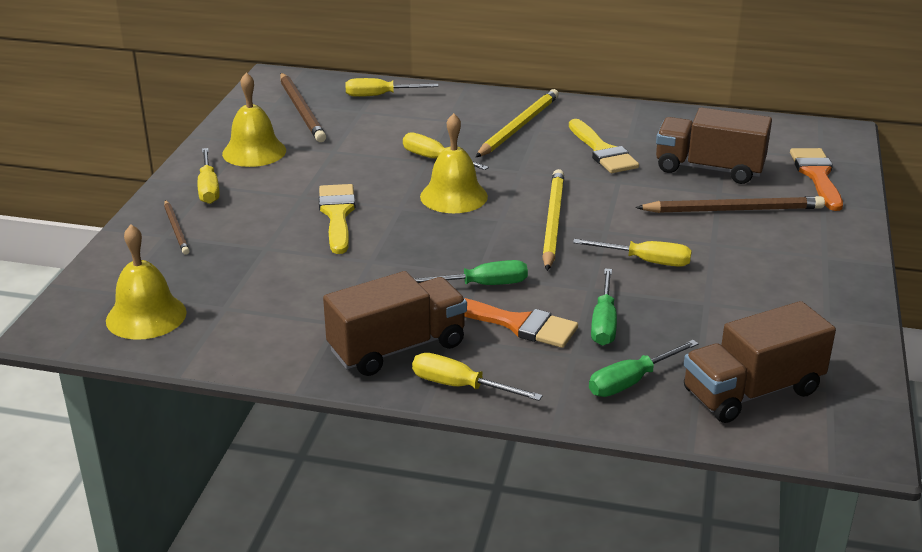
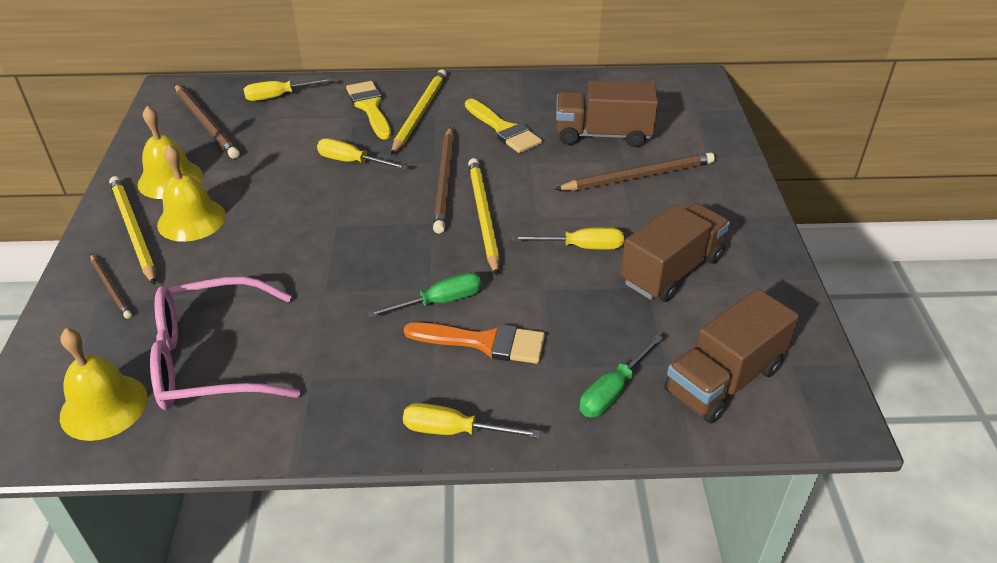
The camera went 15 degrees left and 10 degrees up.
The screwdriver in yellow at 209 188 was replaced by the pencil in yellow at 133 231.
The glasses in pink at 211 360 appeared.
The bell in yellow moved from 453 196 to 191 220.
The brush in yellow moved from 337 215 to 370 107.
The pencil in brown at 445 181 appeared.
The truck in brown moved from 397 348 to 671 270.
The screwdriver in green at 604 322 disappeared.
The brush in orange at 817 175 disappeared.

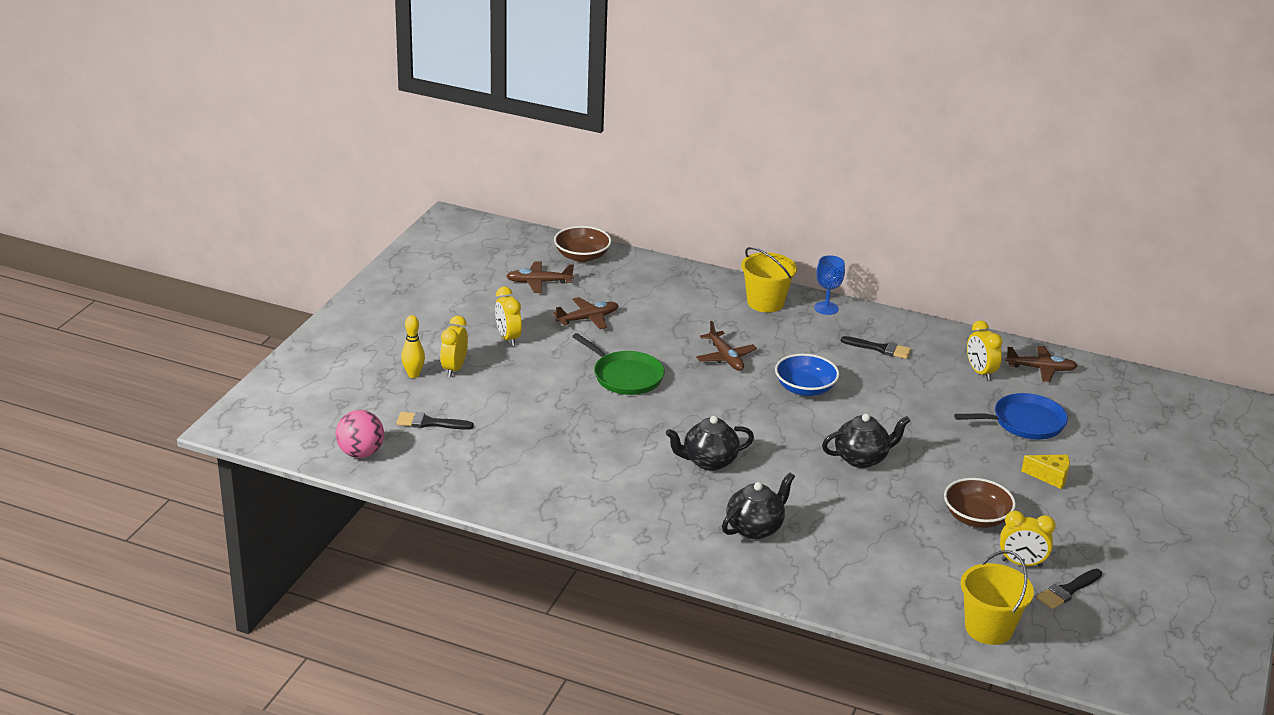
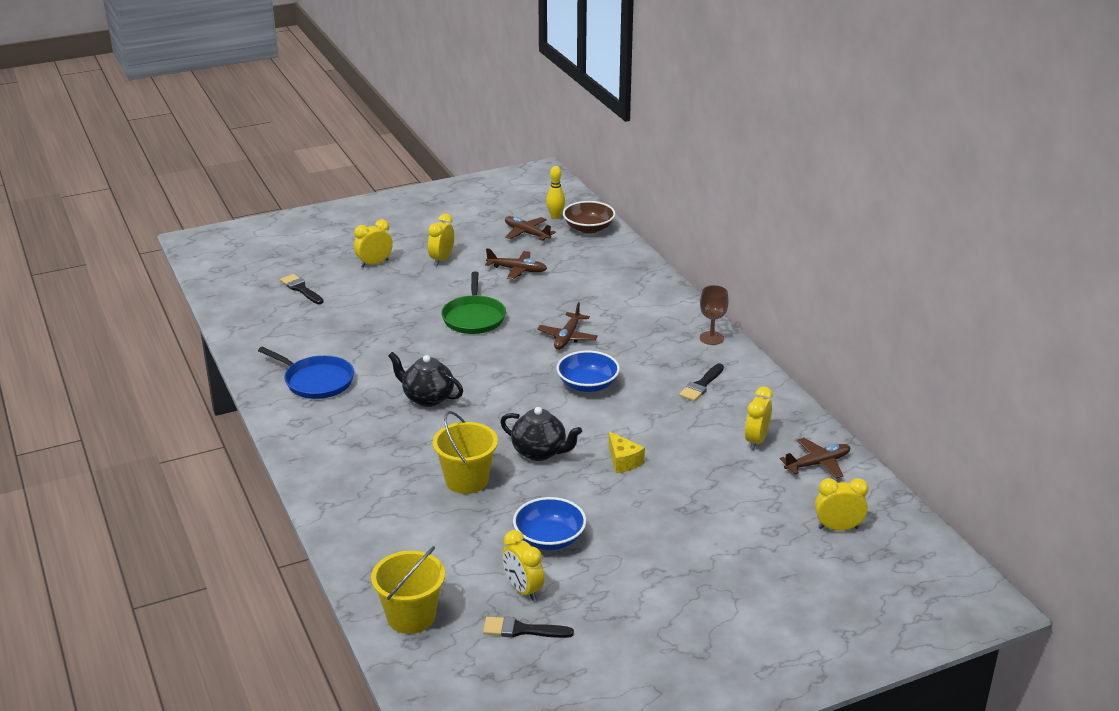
The camera went 45 degrees right and 0 degrees up.
The pan in blue moved from 1024 422 to 316 381.
The bucket in yellow moved from 765 303 to 467 480.
The bowl in brown at 976 517 became the bowl in blue at 549 538.
The bowling pin in yellow moved from 413 375 to 555 217.
The cheese in yellow moved from 1050 477 to 623 461.
The brush in black at 879 348 turned 60 degrees clockwise.
The goblet in blue at 826 308 became the goblet in brown at 711 338.
The plane in brown at 1040 369 turned 75 degrees counterclockwise.
The clock in yellow at 838 528 appeared.
The ball in pink at 361 453 disappeared.
The teapot in black at 755 528 disappeared.

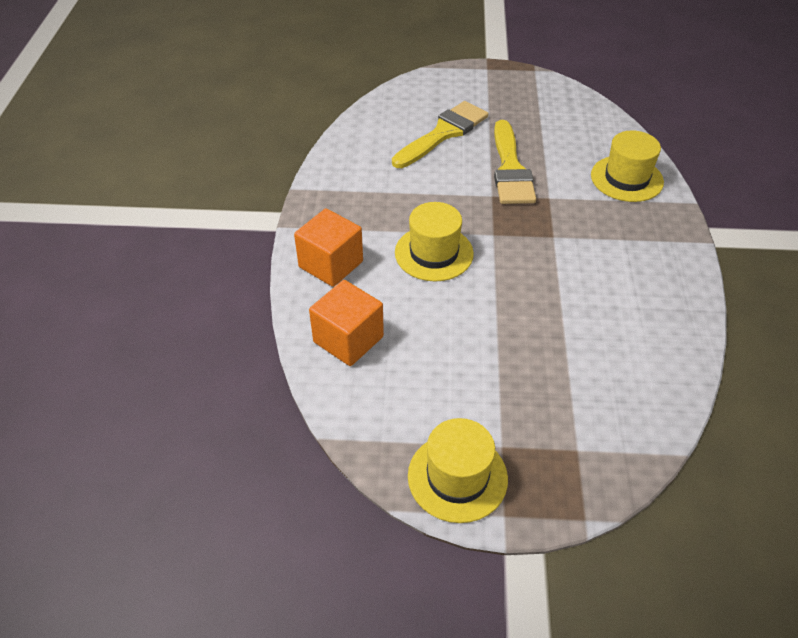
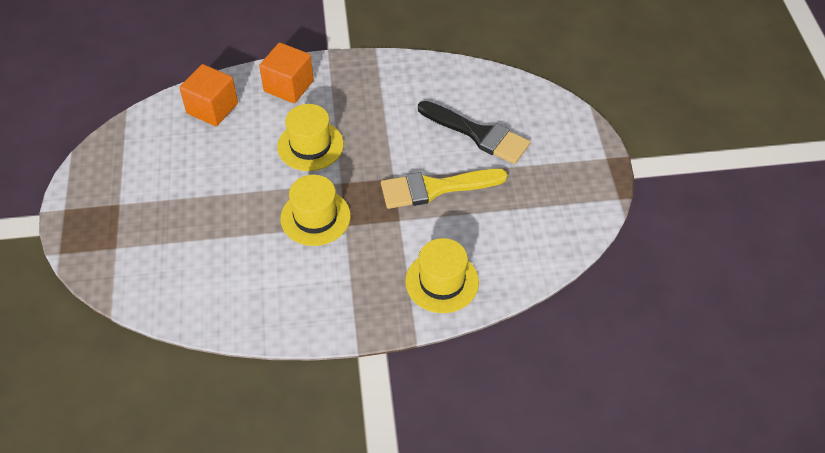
The camera went 80 degrees right and 5 degrees up.
The hat in yellow moved from 457 477 to 315 217.
The brush in yellow at 443 133 became the brush in black at 478 134.

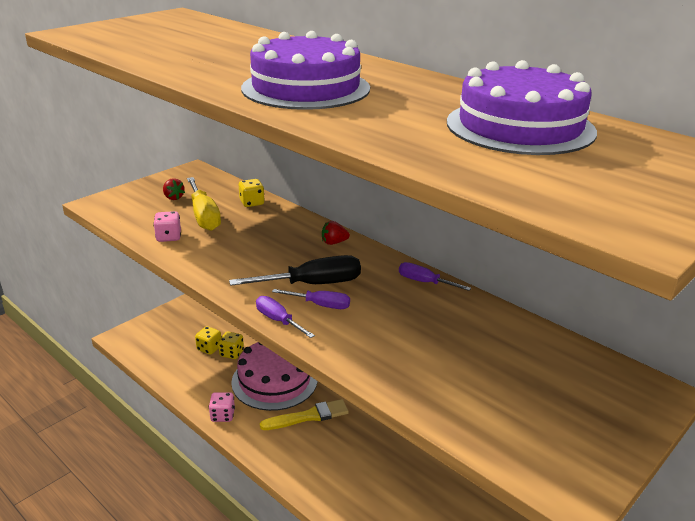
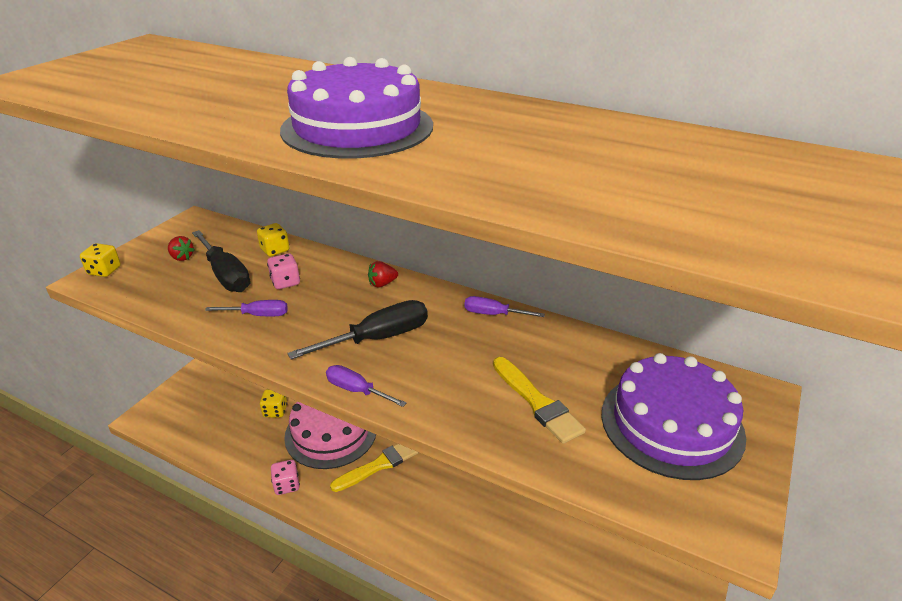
The camera went 15 degrees left and 5 degrees up.
The dice in yellow moved from 209 348 to 104 271.
The screwdriver in yellow at 204 216 became the screwdriver in black at 225 275.
The screwdriver in purple moved from 320 305 to 258 315.
The dice in pink moved from 169 237 to 285 282.
The brush in yellow at 537 402 appeared.
The cake in purple moved from 520 127 to 671 424.

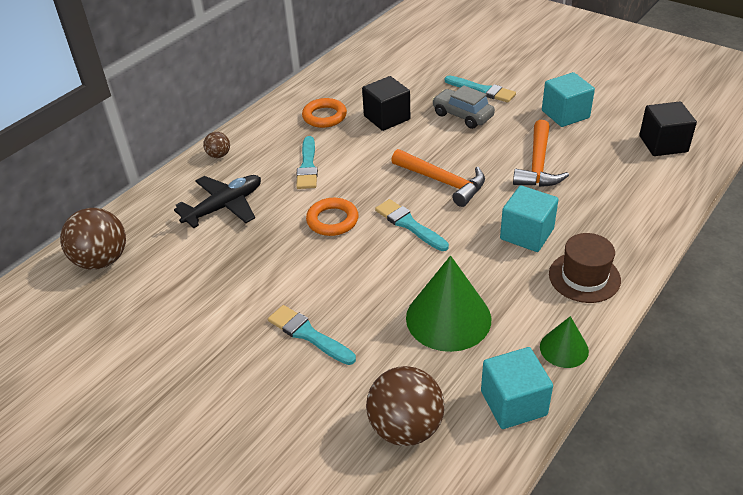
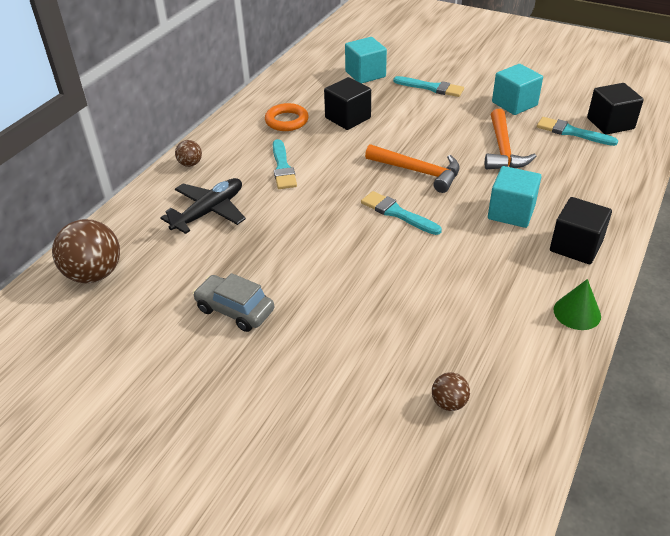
The camera went 10 degrees left and 0 degrees up.
The car in grey moved from 462 115 to 235 310.
The cube in turquoise moved from 513 403 to 365 74.
The ball in brown at 405 428 changed to 0.50 times the size.
The brush in turquoise moved from 308 334 to 572 132.
The hat in brown at 584 277 was replaced by the cube in black at 576 246.
The ring in orange at 332 220 disappeared.
The cone in green at 448 318 disappeared.

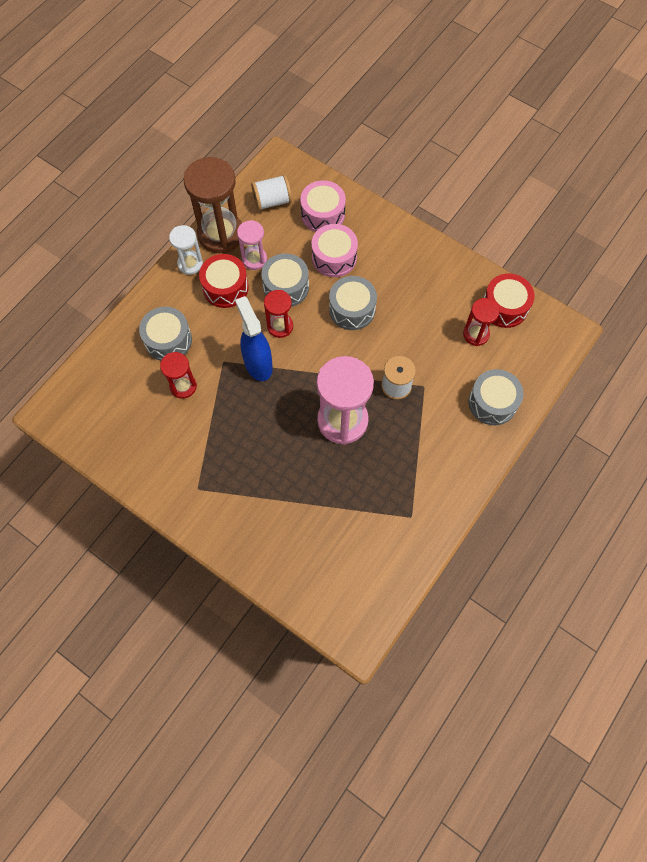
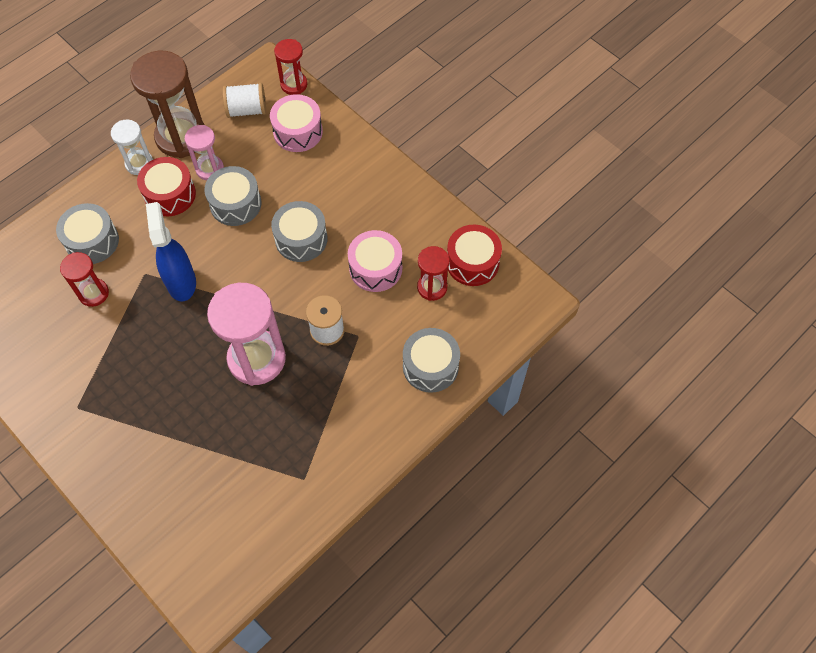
The camera went 10 degrees right and 5 degrees down.
The hourglass in red moved from 280 326 to 294 84.
The drum in pink moved from 334 257 to 375 268.

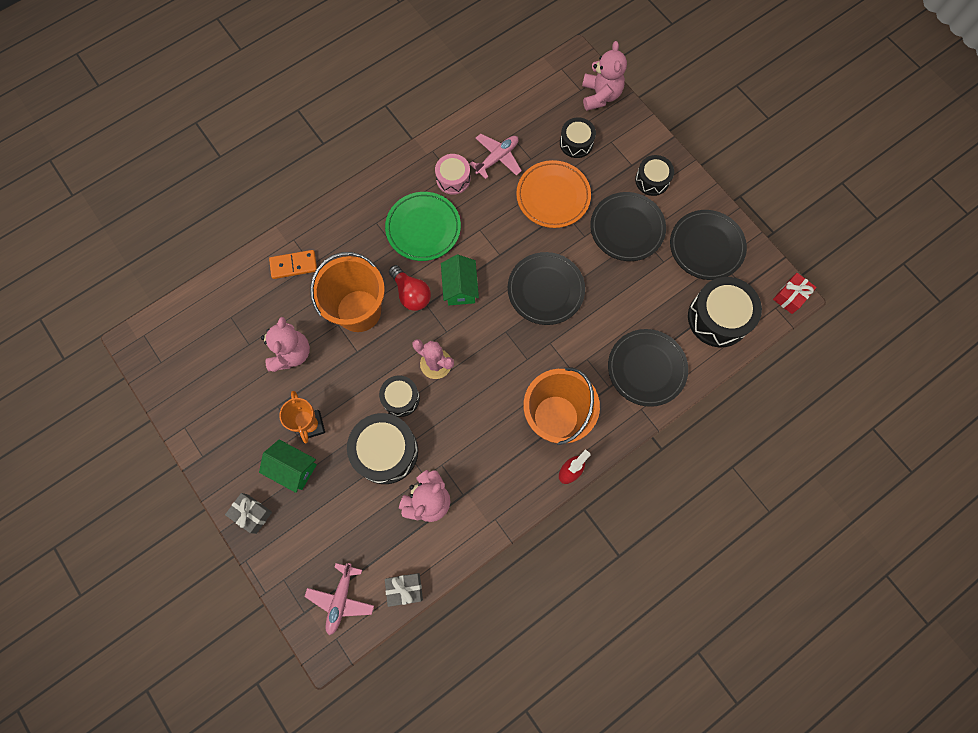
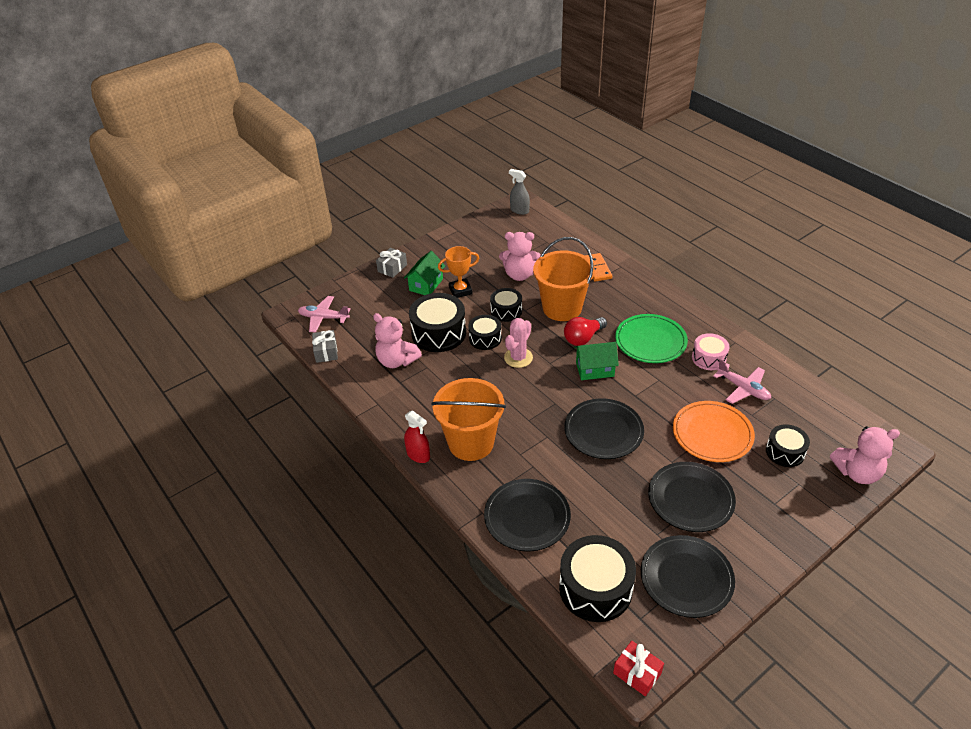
The camera went 90 degrees right and 30 degrees down.
The drum in black moved from 652 180 to 506 311.
The spray bottle in grey at 519 210 appeared.

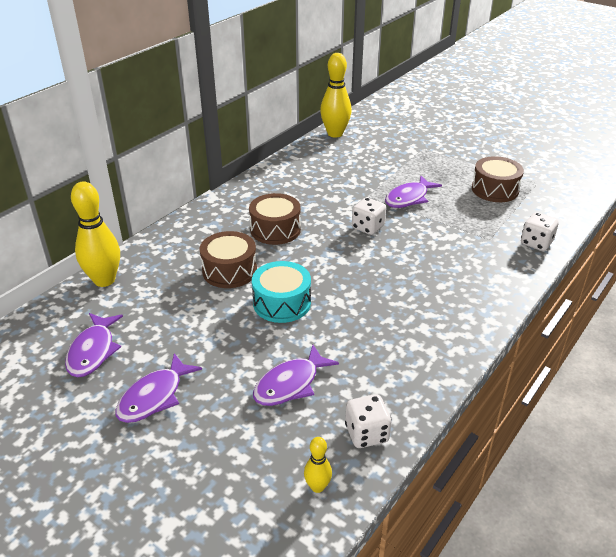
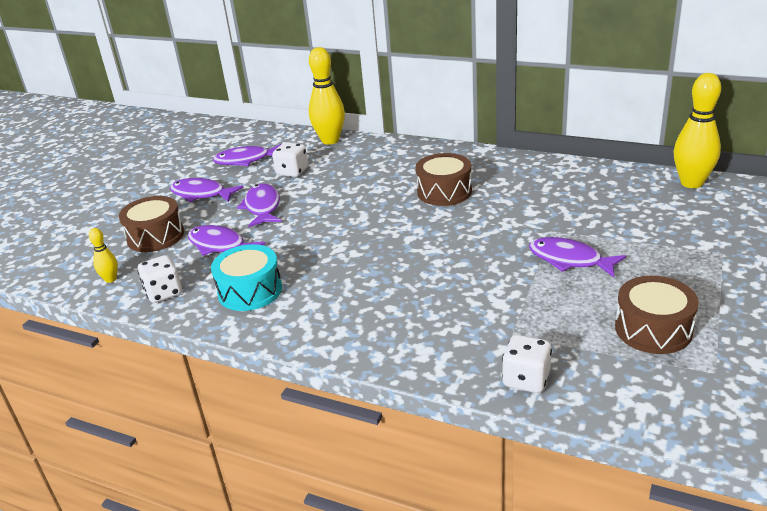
The camera went 80 degrees right and 5 degrees down.
The drum in brown moved from 229 271 to 155 236.
The drum in turquoise moved from 282 303 to 250 291.
The fish in purple at 262 207 appeared.
The dice in white moved from 368 227 to 292 172.

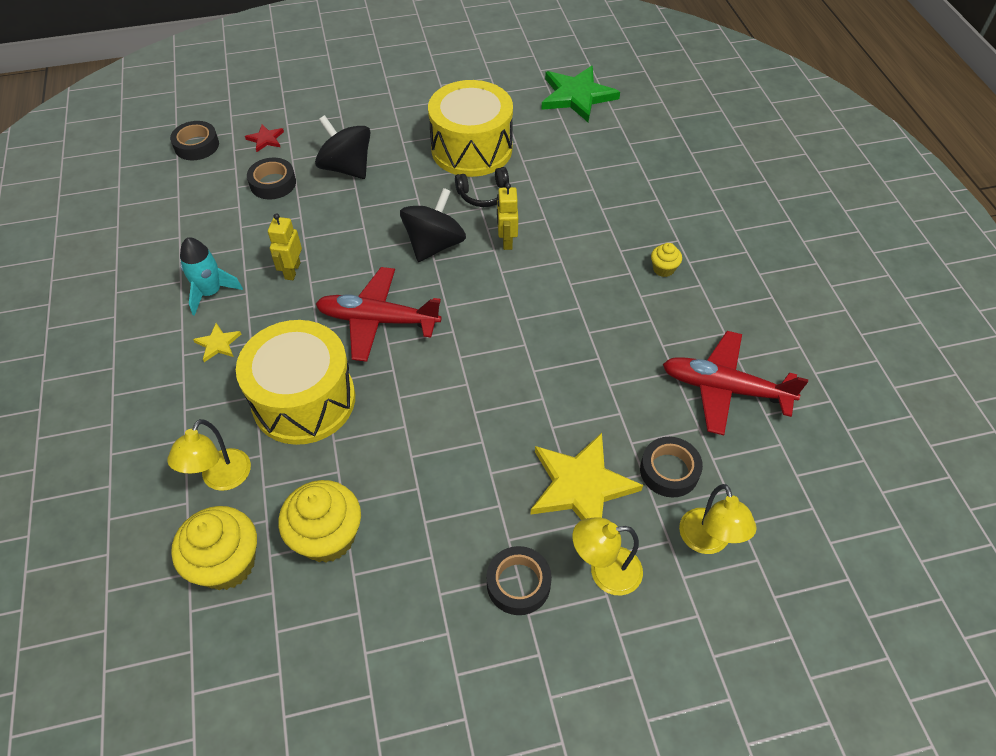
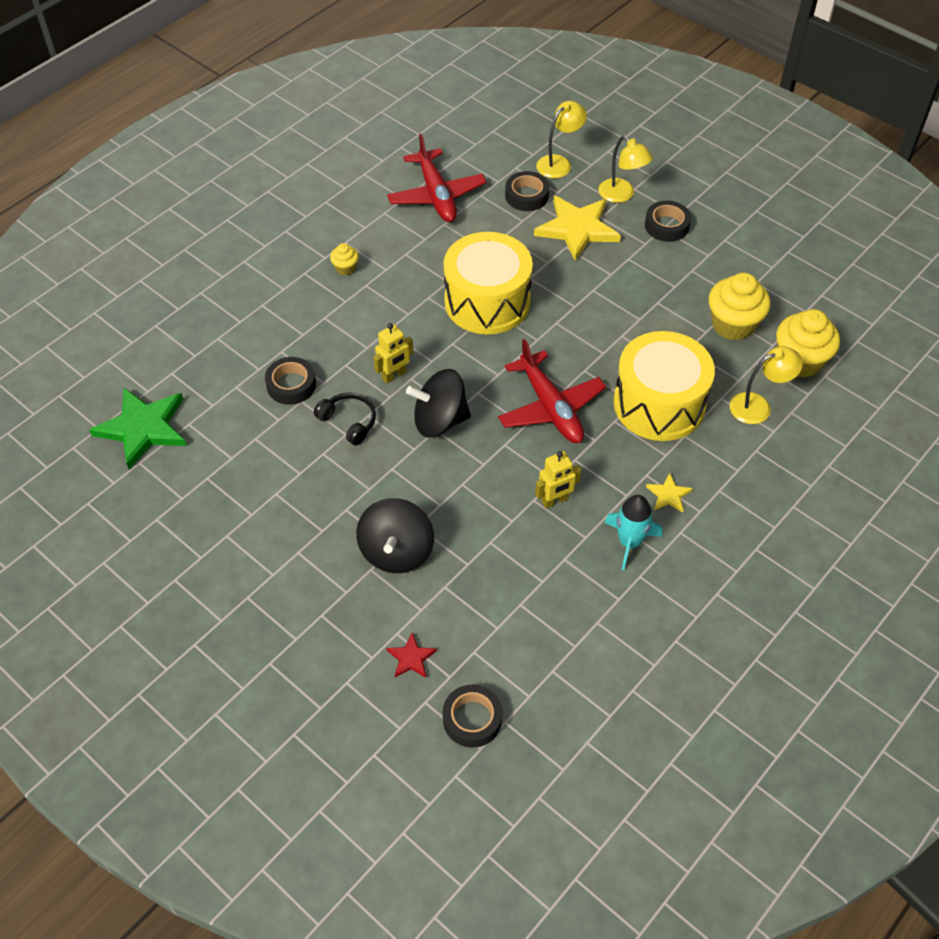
The camera went 125 degrees left and 0 degrees up.
The tape in black moved from 273 183 to 291 385.
The drum in yellow moved from 471 149 to 487 302.

